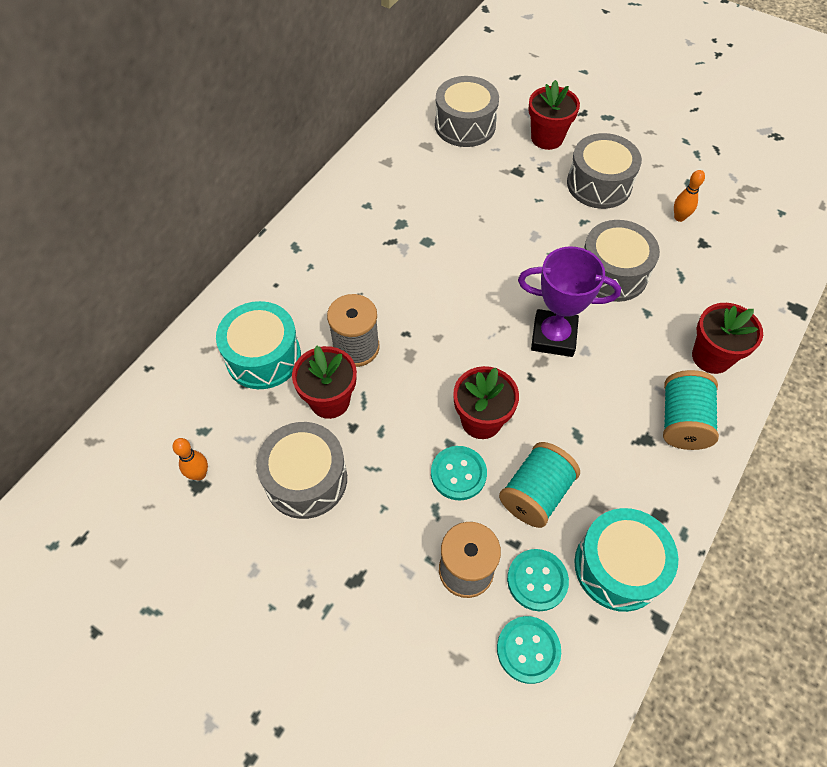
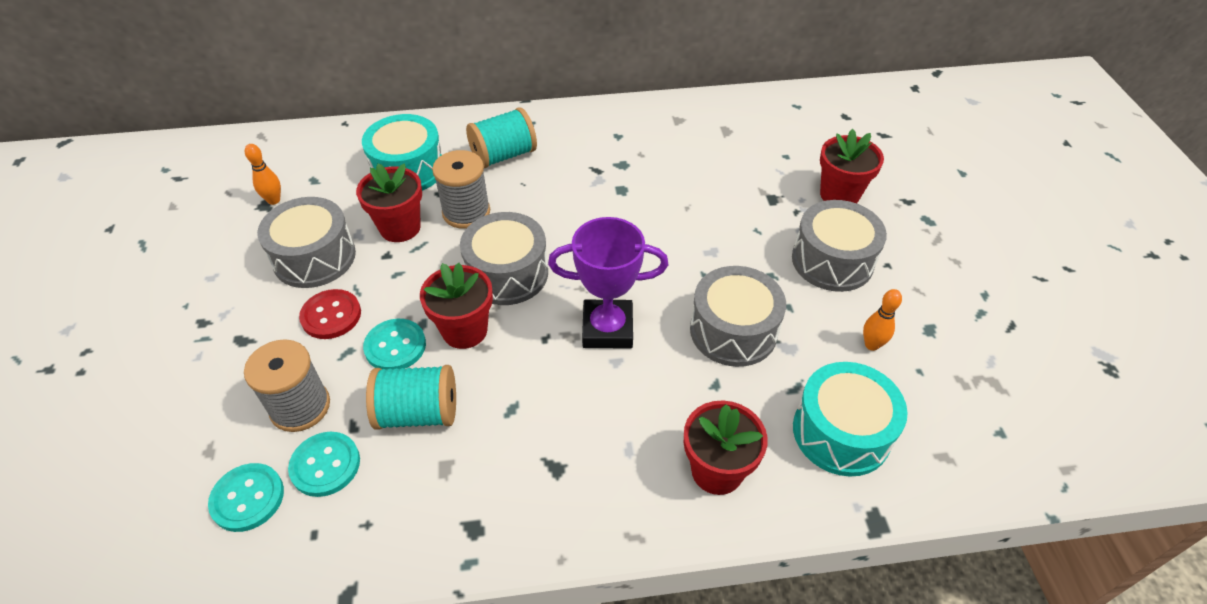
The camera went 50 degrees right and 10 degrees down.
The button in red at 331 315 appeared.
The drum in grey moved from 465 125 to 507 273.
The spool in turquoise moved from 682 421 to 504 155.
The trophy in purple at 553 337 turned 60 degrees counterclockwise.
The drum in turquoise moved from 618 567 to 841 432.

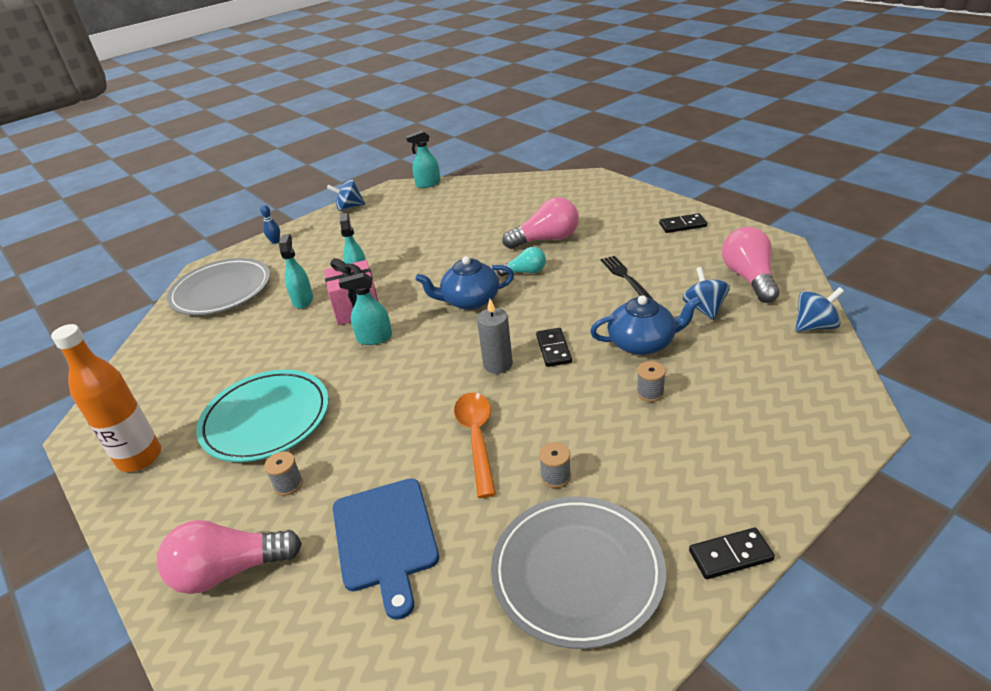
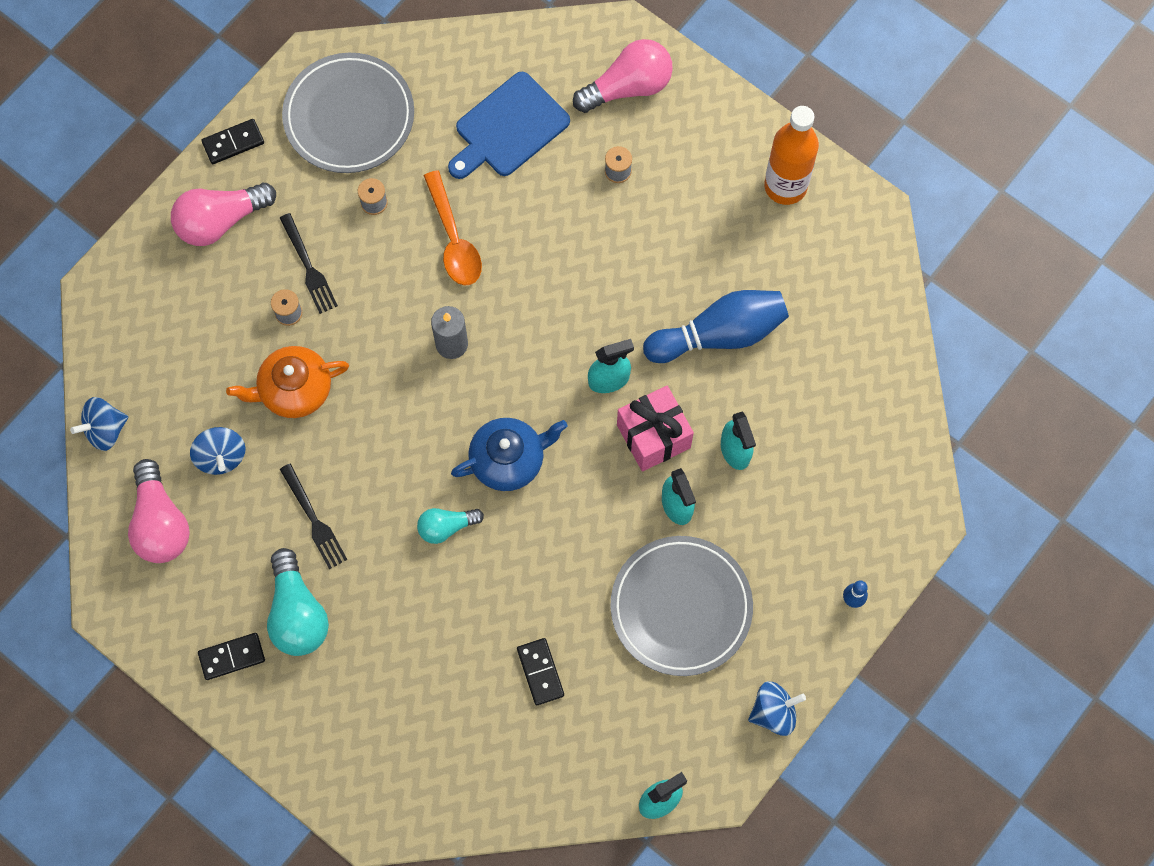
The camera went 165 degrees right and 35 degrees up.
The light bulb in pink moved from 546 239 to 221 221.
The teapot in blue at 642 343 became the teapot in orange at 294 390.
The light bulb in turquoise at 297 613 appeared.
The fork in black at 308 267 appeared.
The cutting board in blue at 385 538 turned 105 degrees counterclockwise.
The domino in black moved from 553 349 to 540 672.
The plate in grey moved from 221 291 to 681 607.
The bowling pin in blue at 719 334 appeared.
The plate in turquoise at 266 419 disappeared.

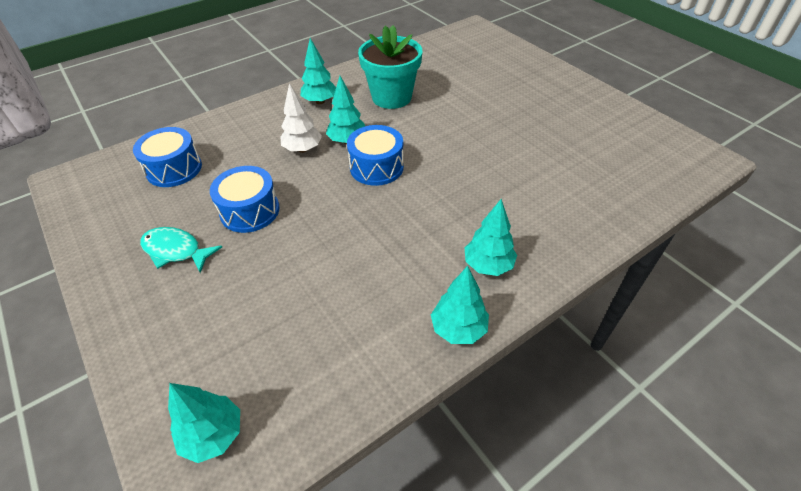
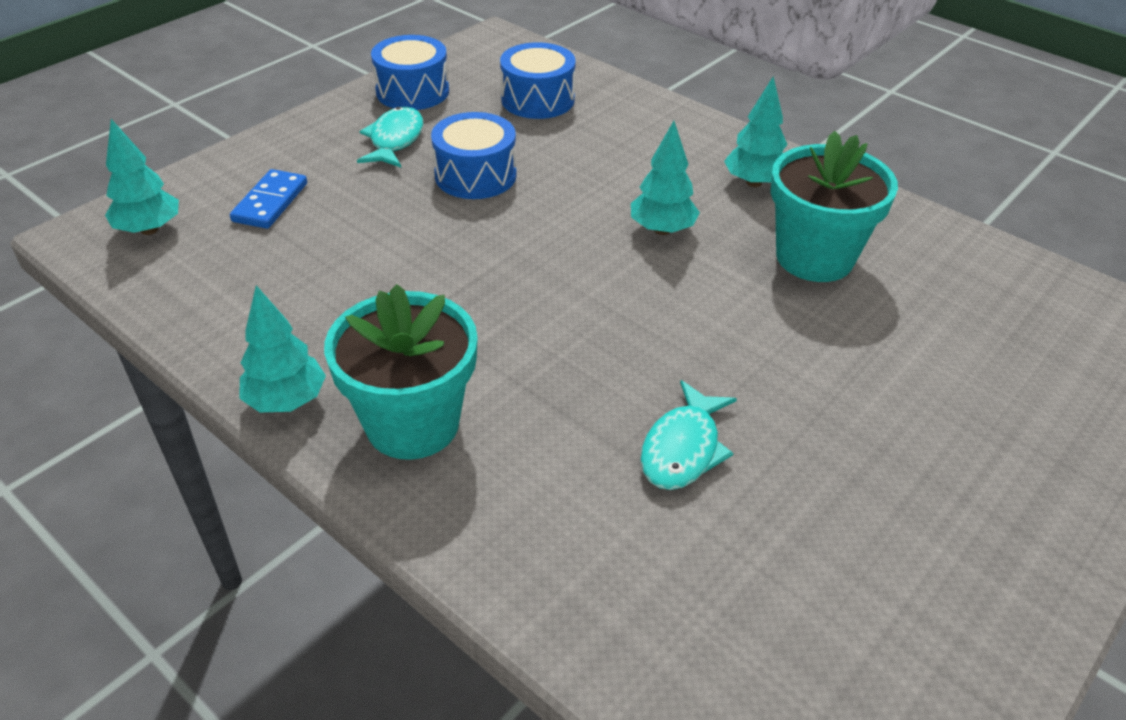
The camera went 75 degrees right and 5 degrees down.
The domino in blue at 270 202 appeared.
The tree in turquoise at 488 265 was replaced by the flower pot in turquoise at 412 424.
The drum in blue moved from 376 167 to 412 91.
The fish in turquoise at 683 448 appeared.
The tree in white at 303 149 disappeared.

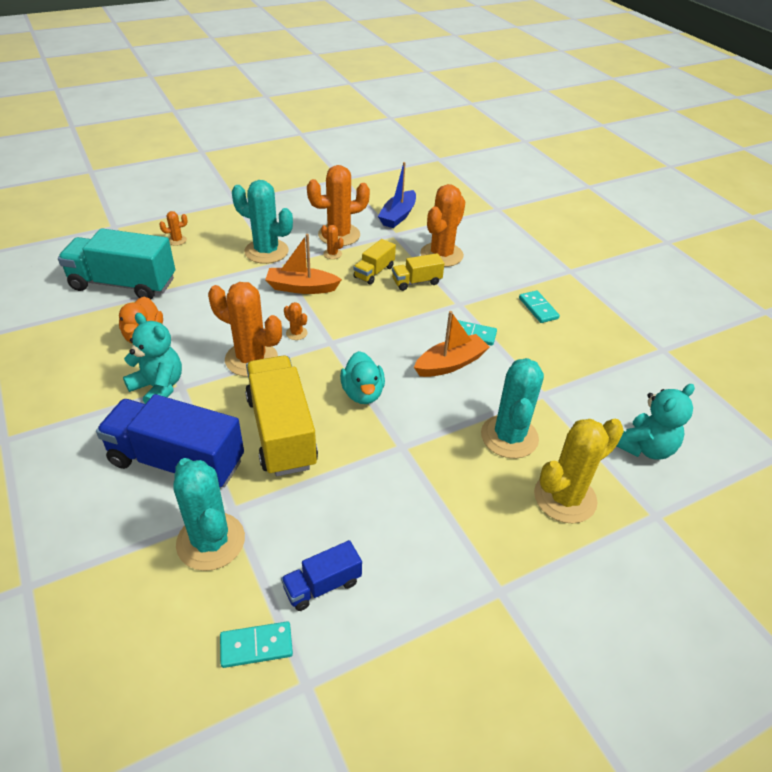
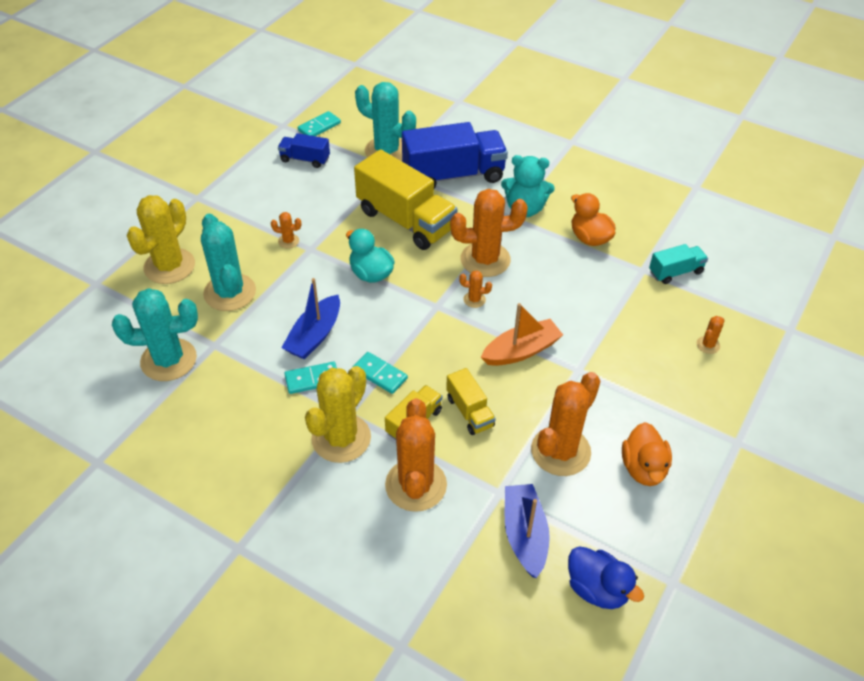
The camera went 150 degrees right and 5 degrees up.
The cactus in turquoise moved from 266 251 to 168 360.
The cactus in orange moved from 332 254 to 288 241.
The truck in blue at 322 585 turned 105 degrees counterclockwise.
The boat in orange at 450 364 became the boat in blue at 315 335.
The cactus in yellow at 341 438 appeared.
The domino in turquoise moved from 538 308 to 379 374.
The truck in yellow at 374 272 turned 150 degrees clockwise.
The duck in blue at 597 589 appeared.
The duck in orange at 643 468 appeared.
The truck in turquoise at 123 284 changed to 0.50 times the size.
The teddy bear in turquoise at 645 447 disappeared.

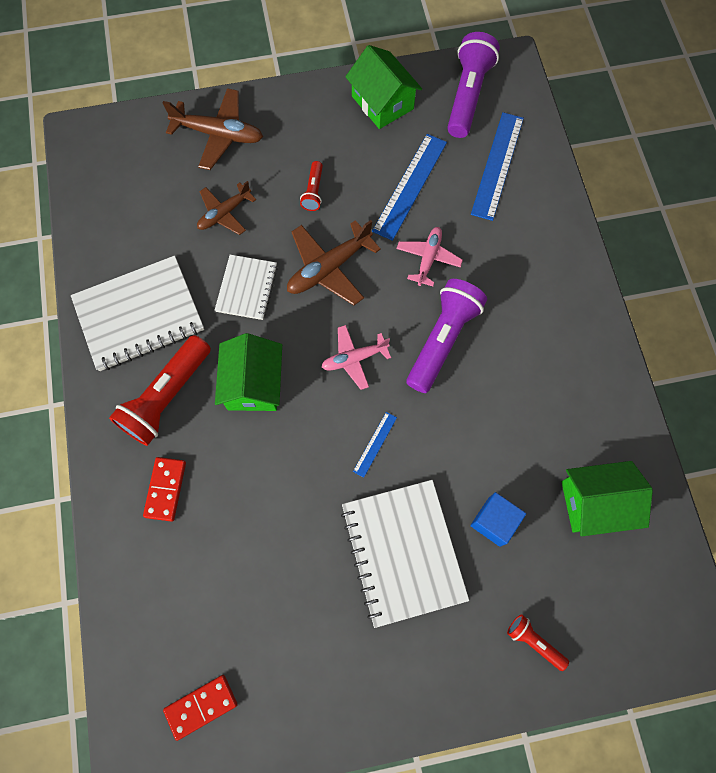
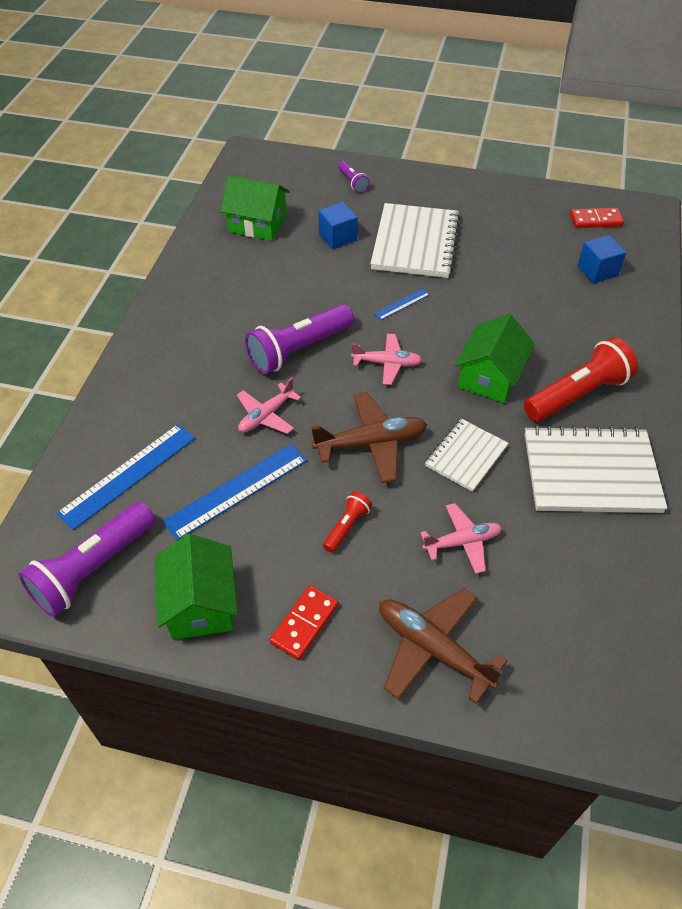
The camera went 155 degrees left and 20 degrees down.
The domino in red moved from 165 489 to 304 624.
The flashlight in red at 534 642 became the flashlight in purple at 352 182.
The plane in brown at 224 213 became the plane in pink at 462 542.
The cube in blue at 597 271 appeared.

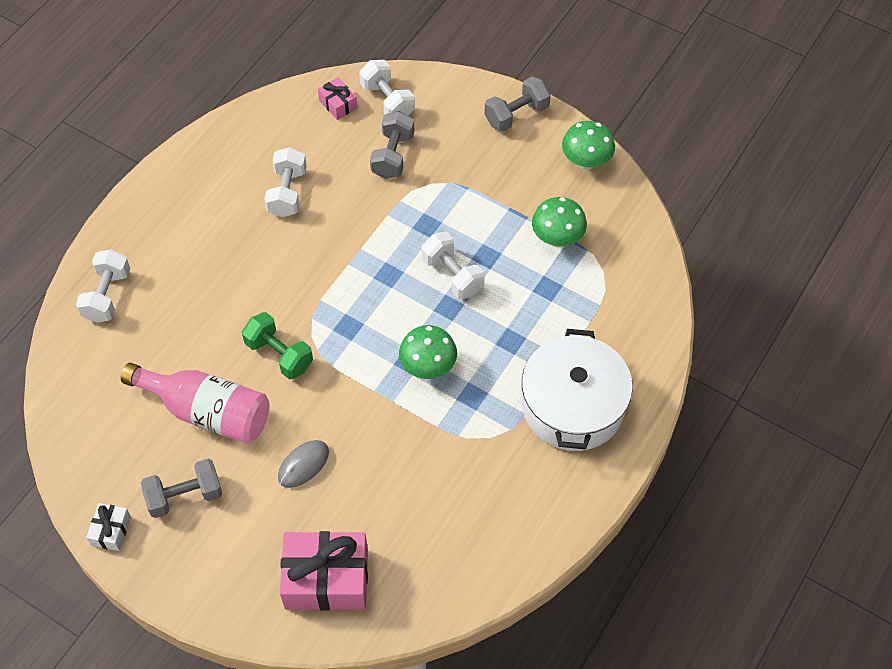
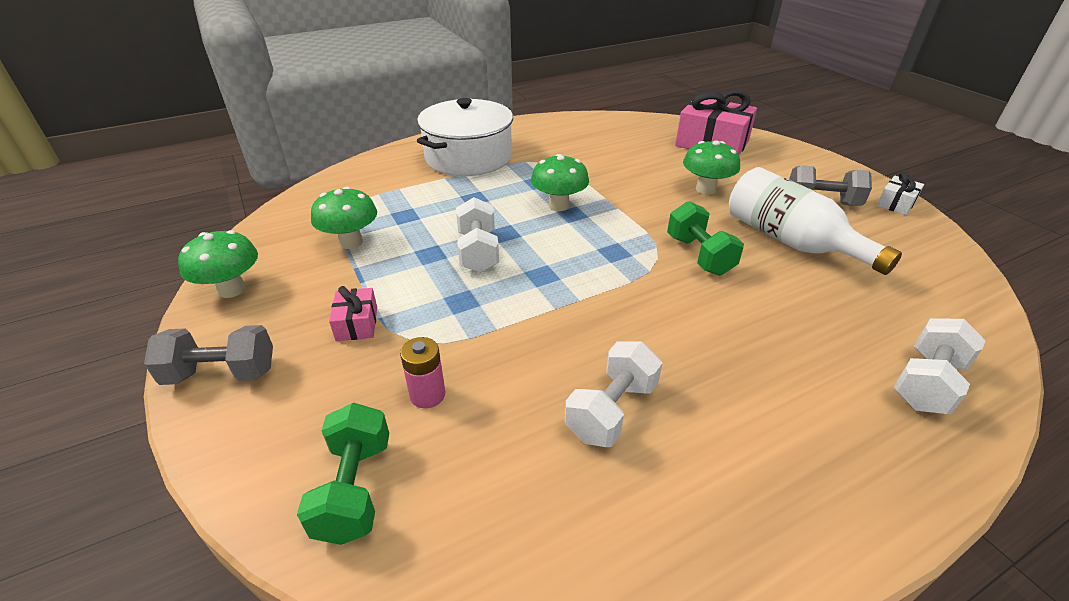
The camera went 150 degrees left and 20 degrees down.
The dumbbell in white at 387 101 became the dumbbell in green at 354 489.
The gift in pink moved from 338 104 to 357 324.
The dumbbell in grey at 393 155 was replaced by the battery in pink at 427 395.
The mouse in grey at 303 465 was replaced by the mushroom in green at 705 189.
The bottle in pink at 207 412 became the bottle in white at 791 241.

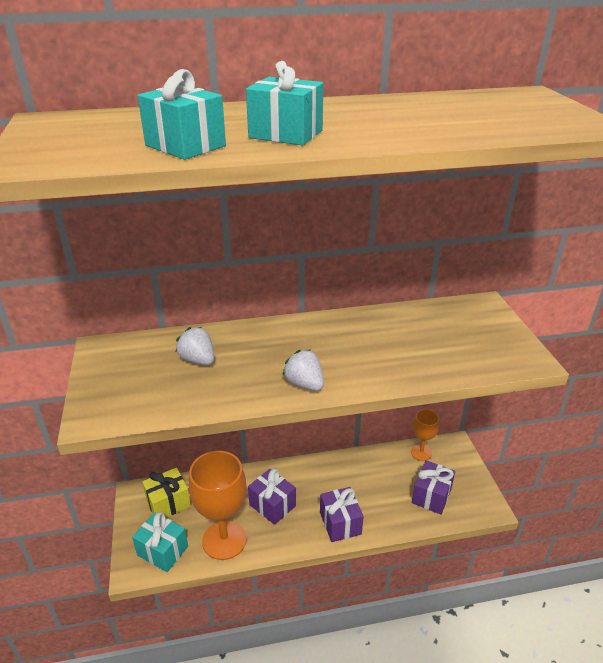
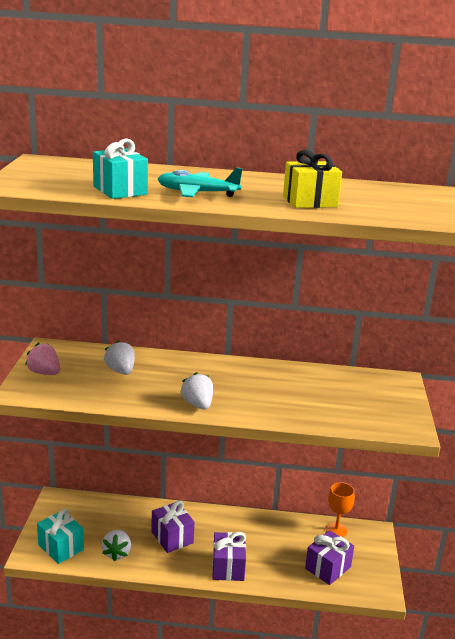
The camera went 15 degrees right and 10 degrees down.
The strawberry in pink at 44 373 appeared.
The goblet in orange at 224 540 was replaced by the strawberry in white at 117 553.
The gift in turquoise at 286 134 was replaced by the plane in turquoise at 197 193.
The gift in yellow moved from 168 503 to 310 201.

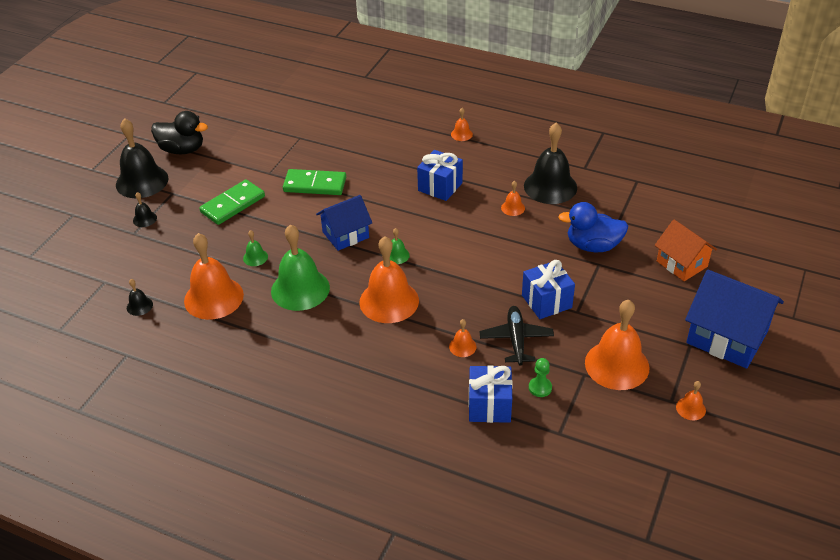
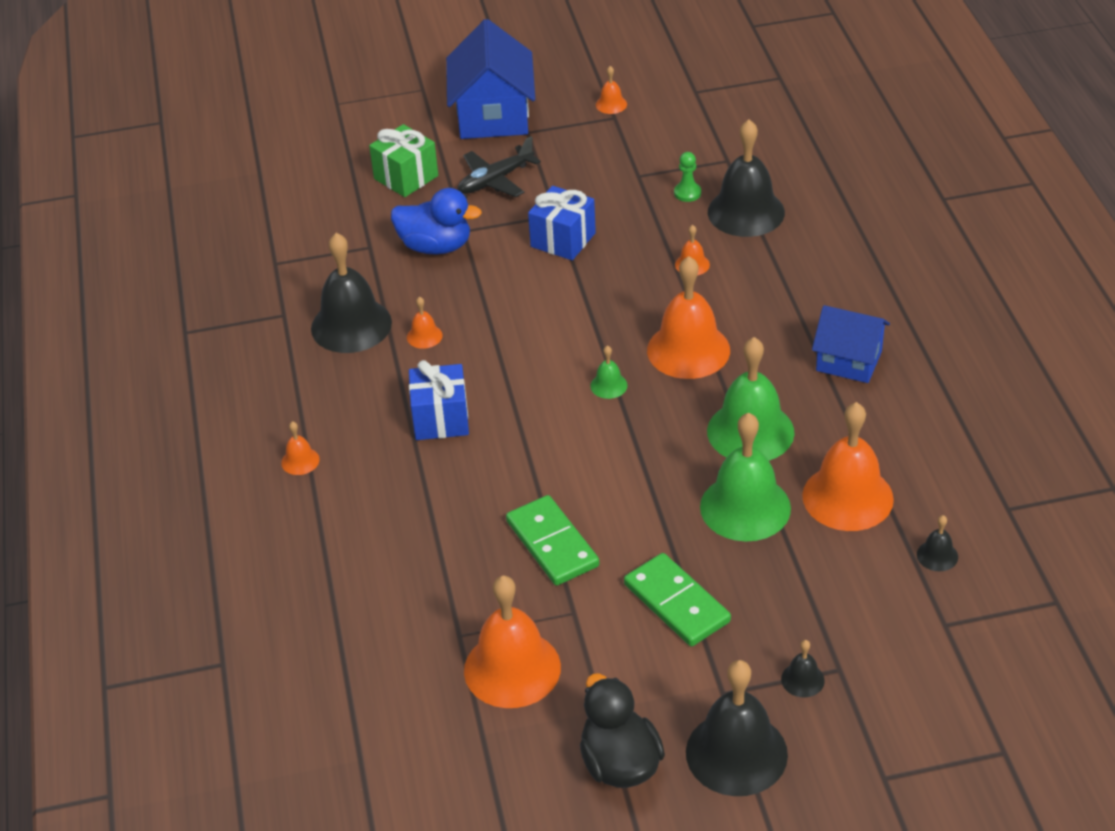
The camera went 125 degrees left and 0 degrees up.
The house in orange at 682 264 was replaced by the gift in green at 406 177.
The duck in blue at 593 246 turned 45 degrees counterclockwise.
The plane in black moved from 516 339 to 495 180.
The bell in orange moved from 617 365 to 512 668.
The domino in green at 233 204 turned 45 degrees clockwise.
The bell in green at 255 257 changed to 2.28 times the size.
The gift in blue at 489 406 was replaced by the bell in black at 746 212.
The house in blue moved from 345 235 to 849 361.

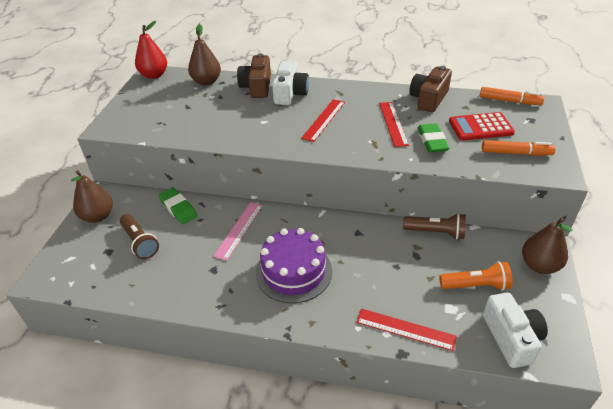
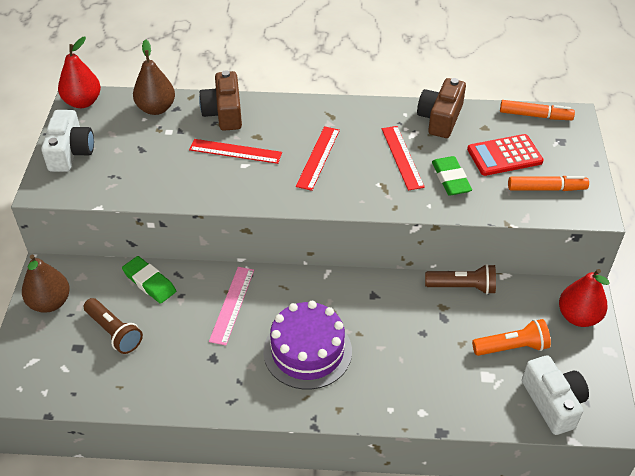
The camera went 10 degrees left and 5 degrees up.
The camera in white moved from 290 93 to 70 152.
The ruler in red moved from 405 329 to 235 151.
The pear in brown at 539 265 became the pear in red at 578 317.

